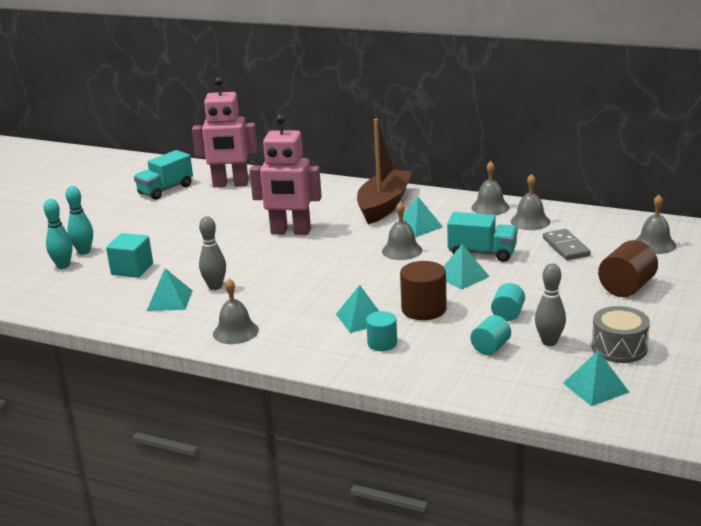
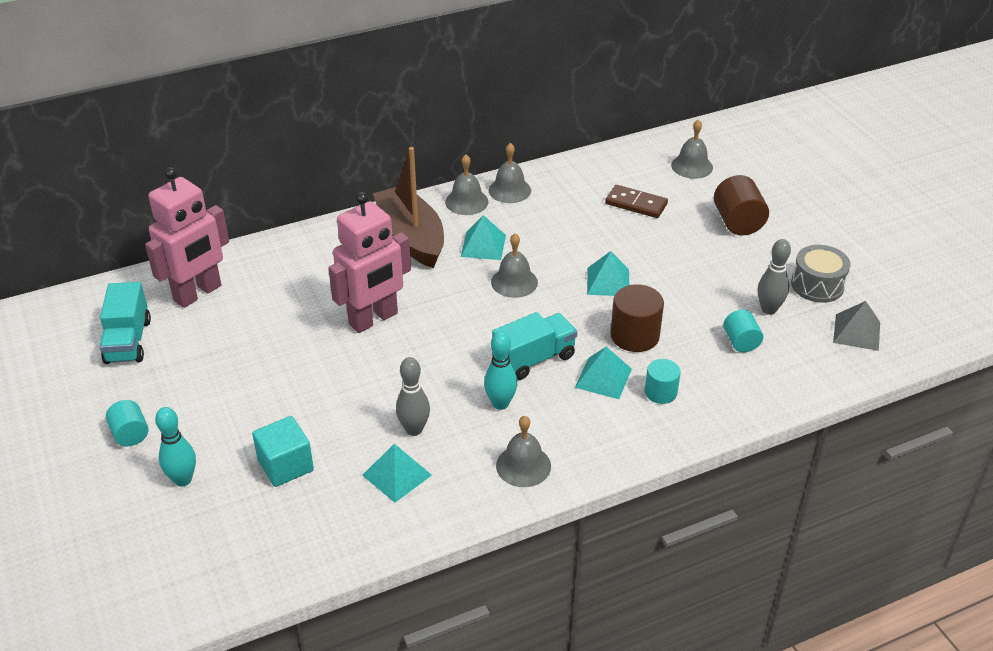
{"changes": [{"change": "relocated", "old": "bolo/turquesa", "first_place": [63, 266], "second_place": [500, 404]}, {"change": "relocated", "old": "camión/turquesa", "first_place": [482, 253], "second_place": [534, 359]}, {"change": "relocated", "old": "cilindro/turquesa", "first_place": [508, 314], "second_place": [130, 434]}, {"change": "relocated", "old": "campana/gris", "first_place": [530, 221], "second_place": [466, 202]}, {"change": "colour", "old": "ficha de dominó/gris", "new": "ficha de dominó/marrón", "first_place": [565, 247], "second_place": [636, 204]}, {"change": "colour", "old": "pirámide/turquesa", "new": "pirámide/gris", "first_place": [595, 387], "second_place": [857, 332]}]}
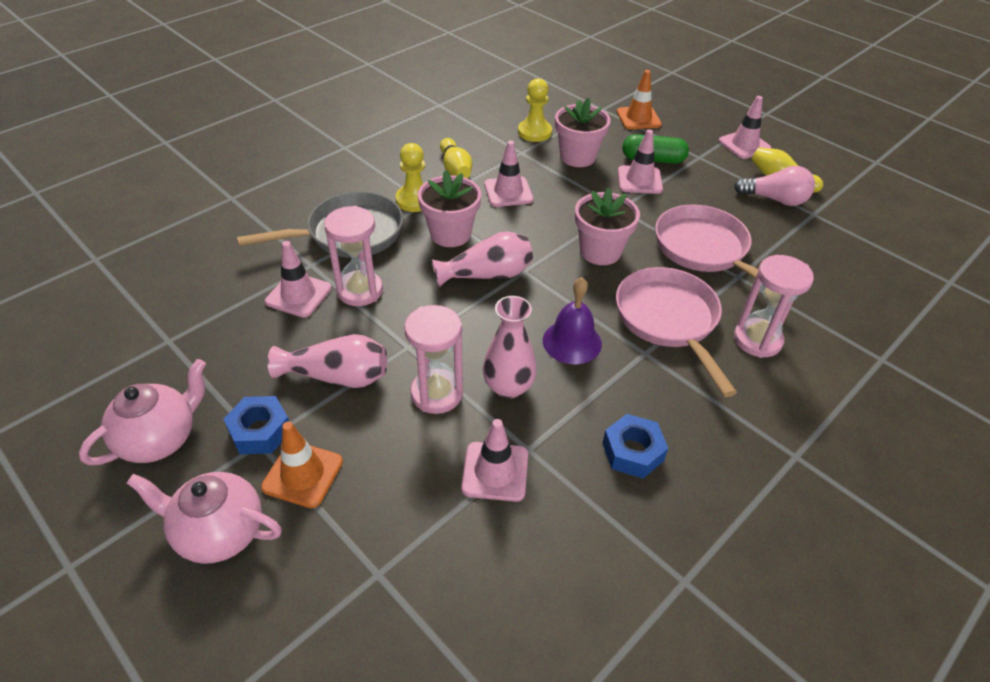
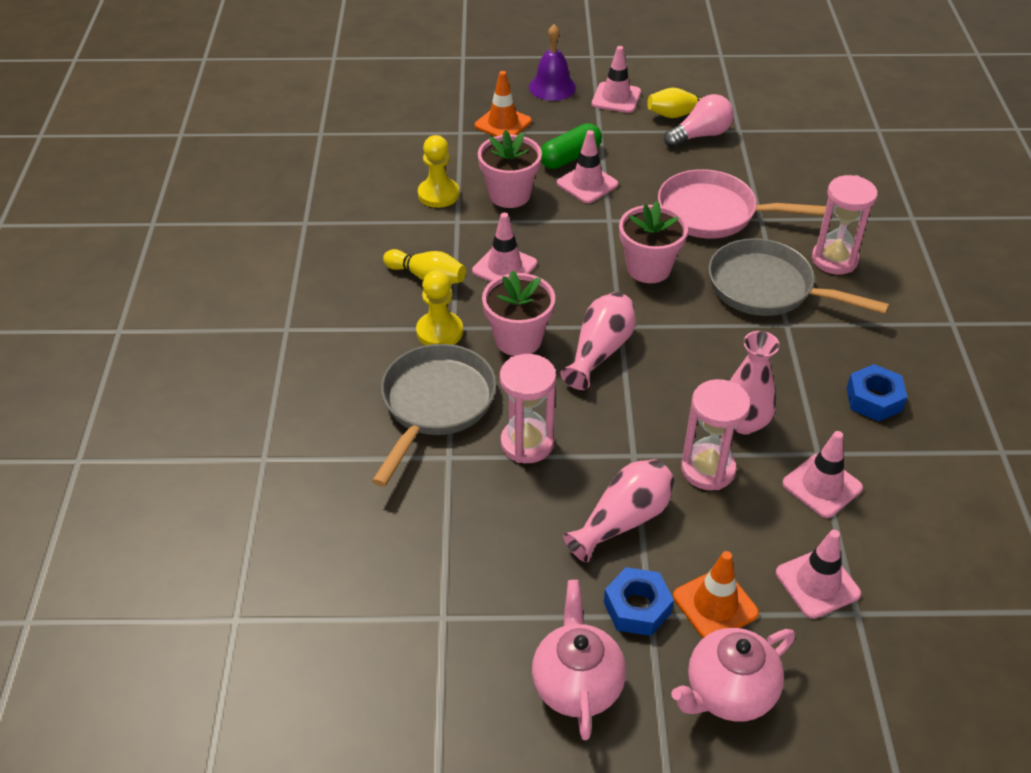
{"changes": [{"change": "relocated", "old": "cono de tráfico/rosa", "first_place": [298, 295], "second_place": [817, 583]}, {"change": "relocated", "old": "campana/morado", "first_place": [572, 342], "second_place": [552, 87]}, {"change": "colour", "old": "sartén/rosa", "new": "sartén/gris", "first_place": [668, 320], "second_place": [767, 288]}]}
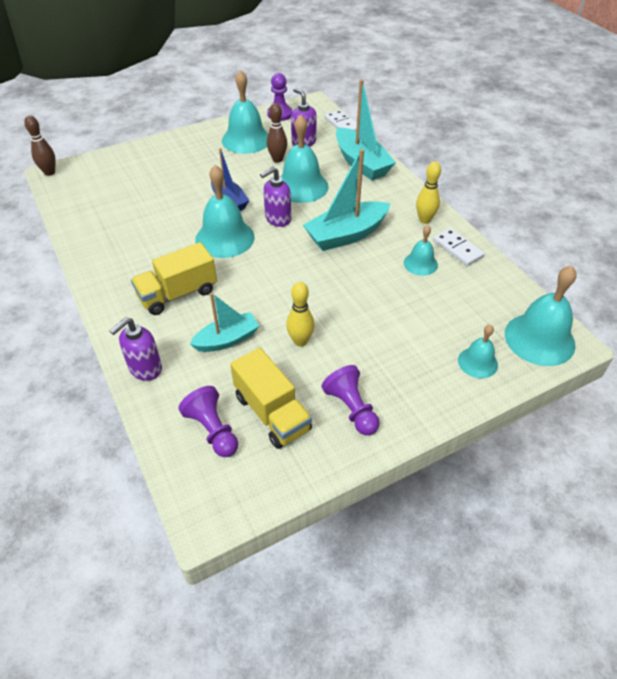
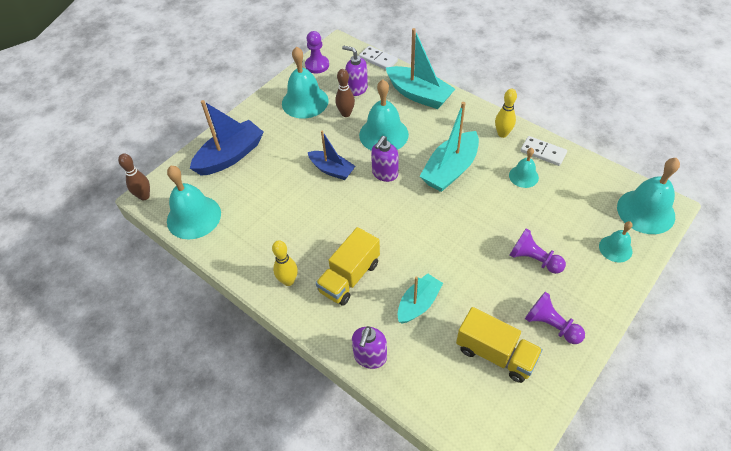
{"changes": [{"change": "relocated", "old": "peón/morado", "first_place": [213, 430], "second_place": [533, 259]}, {"change": "relocated", "old": "campana/turquesa", "first_place": [225, 238], "second_place": [194, 217]}, {"change": "relocated", "old": "bolo/amarillo", "first_place": [300, 341], "second_place": [288, 281]}, {"change": "appeared", "new": "barco/azul", "second_place": [230, 156]}]}
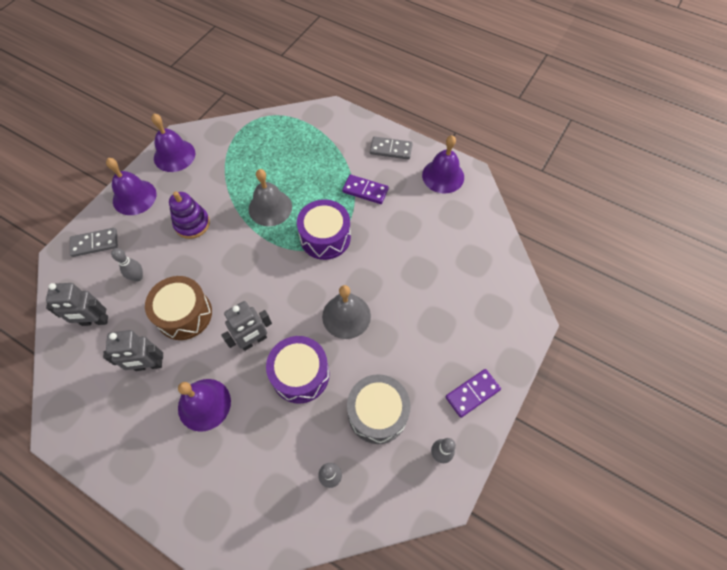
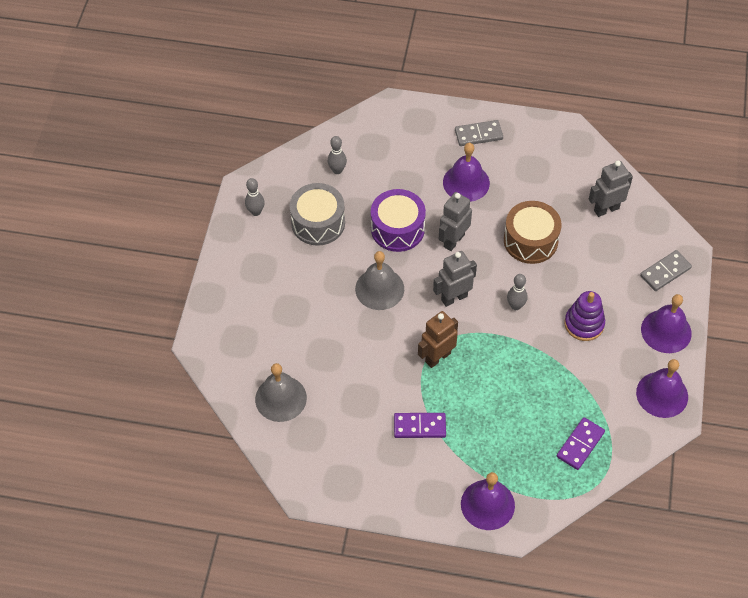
{"changes": [{"change": "relocated", "old": "robot/gris", "first_place": [149, 365], "second_place": [454, 298]}, {"change": "relocated", "old": "bolo/gris", "first_place": [138, 277], "second_place": [515, 306]}, {"change": "relocated", "old": "campana/gris", "first_place": [270, 208], "second_place": [280, 398]}, {"change": "exchanged", "old": "tambor/morado", "new": "robot/marrón", "first_place": [325, 237], "second_place": [437, 357]}, {"change": "relocated", "old": "ficha de dominó/gris", "first_place": [391, 149], "second_place": [478, 134]}, {"change": "relocated", "old": "campana/morado", "first_place": [443, 176], "second_place": [487, 504]}, {"change": "relocated", "old": "ficha de dominó/morado", "first_place": [472, 393], "second_place": [580, 444]}]}
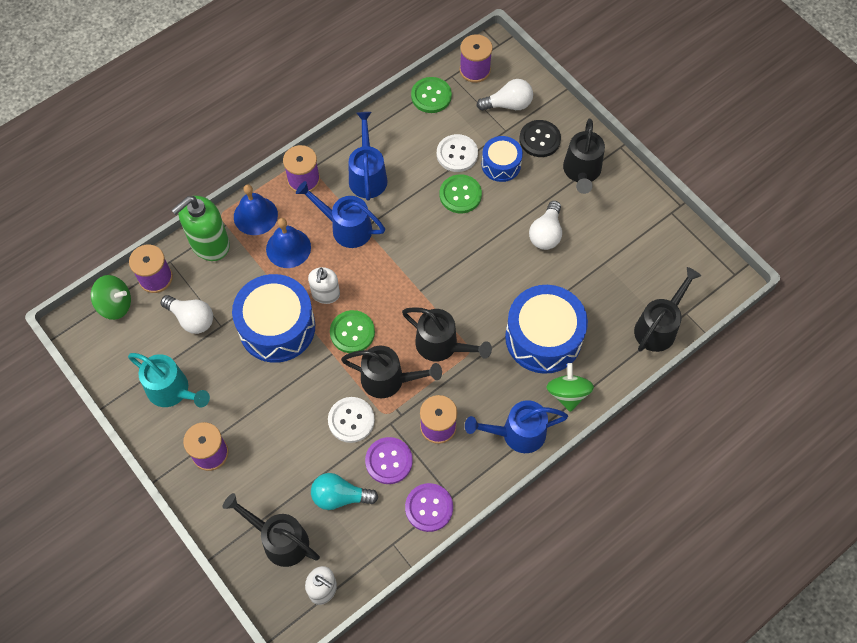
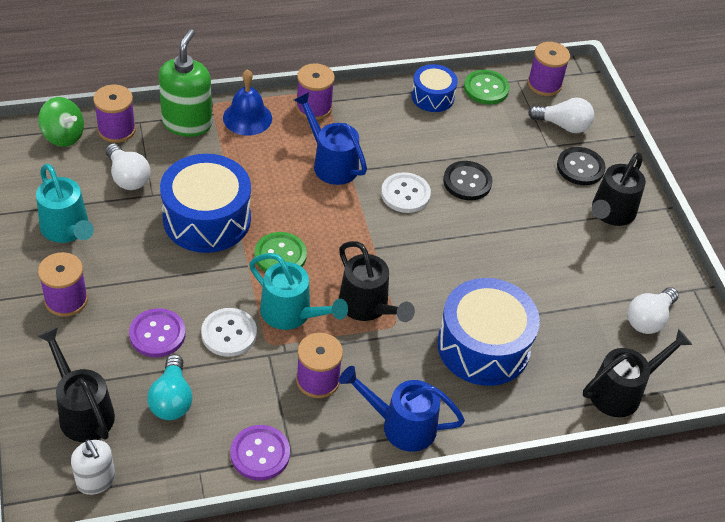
{"changes": [{"change": "spun", "old": "dispensador de jabón/verde", "first_place": [209, 244], "second_place": [187, 123], "degrees": 120}, {"change": "missing", "old": "campana/azul", "first_place": [288, 248]}, {"change": "missing", "old": "dispensador de jabón/blanco", "first_place": [325, 294]}, {"change": "spun", "old": "bombilla/turquesa", "first_place": [340, 496], "second_place": [172, 399], "degrees": -120}, {"change": "colour", "old": "regadera/negro", "new": "regadera/turquesa", "first_place": [389, 380], "second_place": [292, 314]}, {"change": "missing", "old": "regadera/azul", "first_place": [367, 175]}, {"change": "relocated", "old": "botón/morado", "first_place": [389, 461], "second_place": [157, 334]}, {"change": "relocated", "old": "botón/blanco", "first_place": [457, 154], "second_place": [405, 194]}, {"change": "colour", "old": "botón/verde", "new": "botón/negro", "first_place": [460, 195], "second_place": [467, 182]}, {"change": "relocated", "old": "tambor/azul", "first_place": [501, 164], "second_place": [432, 97]}, {"change": "relocated", "old": "bombilla/blanco", "first_place": [546, 233], "second_place": [649, 319]}, {"change": "missing", "old": "peonza/verde", "first_place": [567, 394]}]}
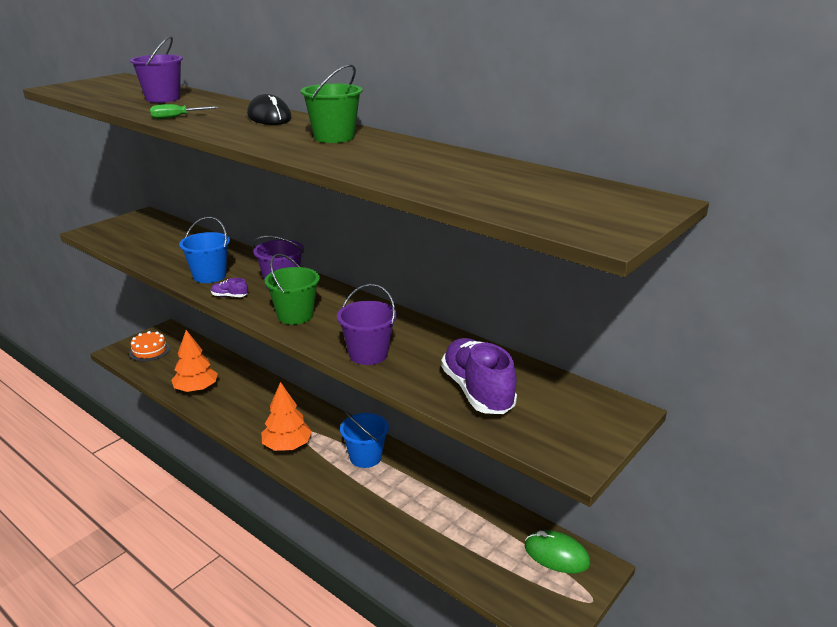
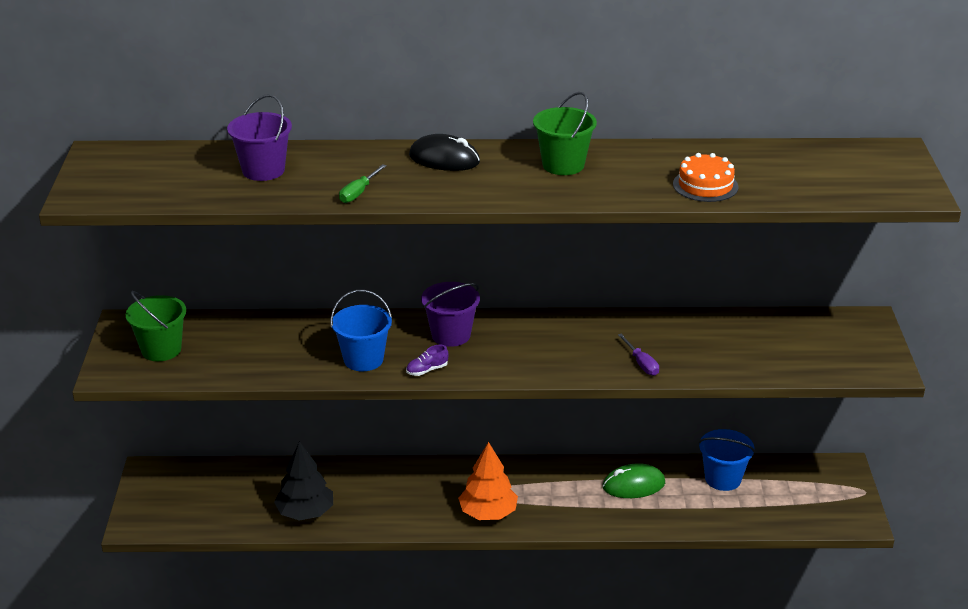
{"changes": [{"change": "relocated", "old": "tarta/naranja", "first_place": [149, 350], "second_place": [705, 185]}, {"change": "colour", "old": "árbol/naranja", "new": "árbol/negro", "first_place": [196, 389], "second_place": [305, 512]}, {"change": "relocated", "old": "balde/verde", "first_place": [295, 315], "second_place": [161, 350]}, {"change": "exchanged", "old": "balde/morado", "new": "destornillador/morado", "first_place": [368, 354], "second_place": [641, 363]}, {"change": "relocated", "old": "balde/azul", "first_place": [365, 457], "second_place": [723, 479]}, {"change": "missing", "old": "zapato/morado", "first_place": [477, 391]}, {"change": "relocated", "old": "ratón/verde", "first_place": [556, 555], "second_place": [633, 485]}]}
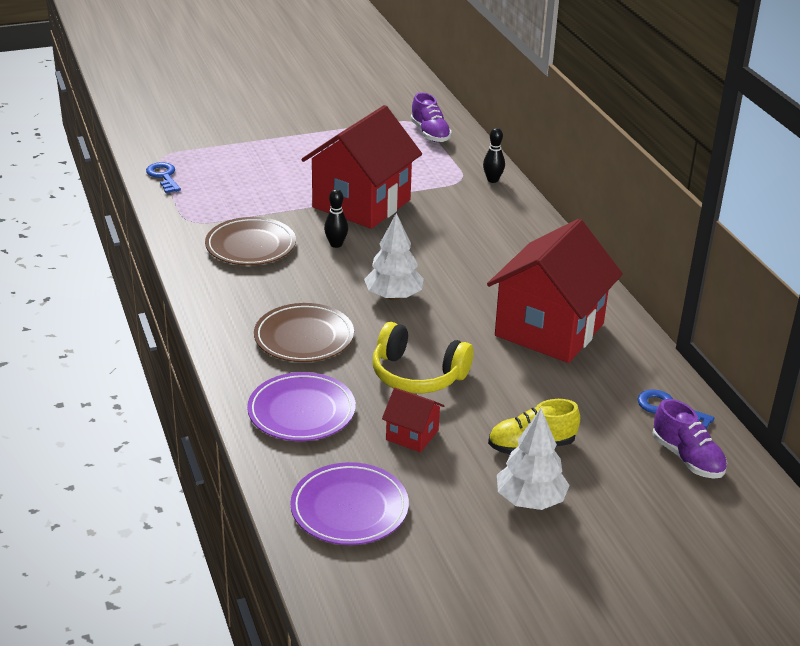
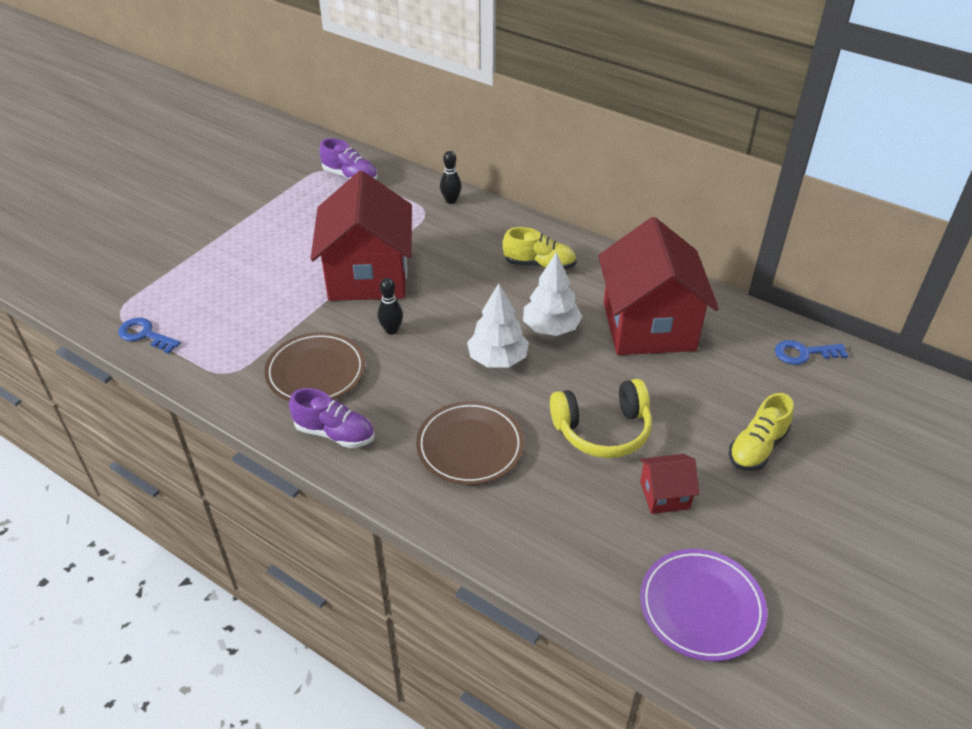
{"changes": [{"change": "missing", "old": "plato/morado", "first_place": [301, 411]}, {"change": "relocated", "old": "árbol/blanco", "first_place": [530, 500], "second_place": [551, 328]}, {"change": "relocated", "old": "zapato/morado", "first_place": [687, 458], "second_place": [335, 433]}, {"change": "appeared", "new": "zapato/amarillo", "second_place": [539, 264]}]}
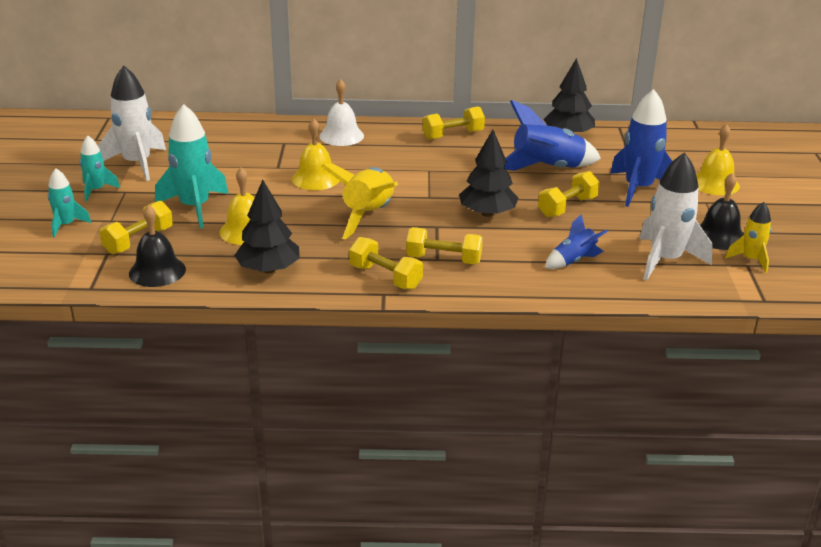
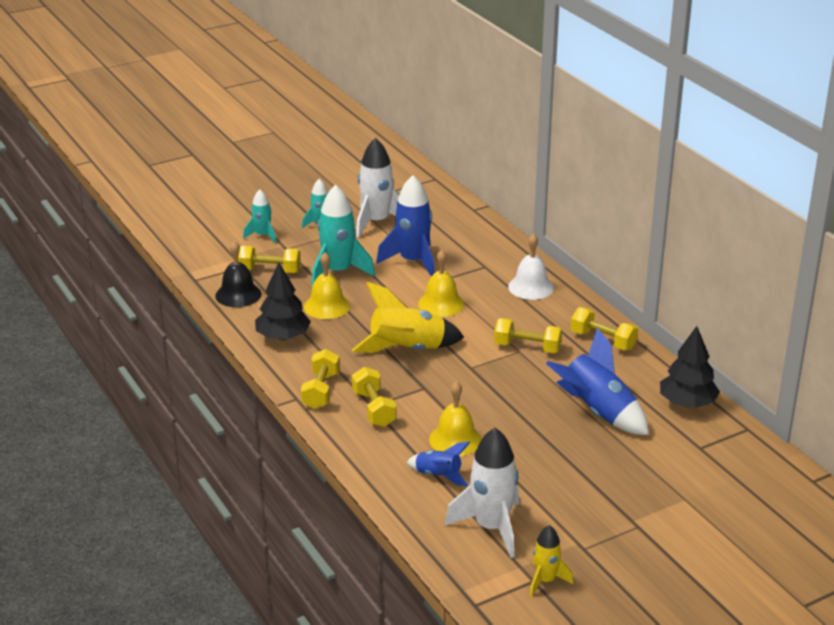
{"changes": [{"change": "missing", "old": "árbol/negro", "first_place": [487, 213]}, {"change": "relocated", "old": "mancuerna/amarillo", "first_place": [567, 207], "second_place": [527, 347]}, {"change": "relocated", "old": "cohete/azul", "first_place": [638, 189], "second_place": [412, 261]}, {"change": "relocated", "old": "campana/amarillo", "first_place": [715, 183], "second_place": [455, 439]}, {"change": "missing", "old": "campana/negro", "first_place": [719, 236]}]}
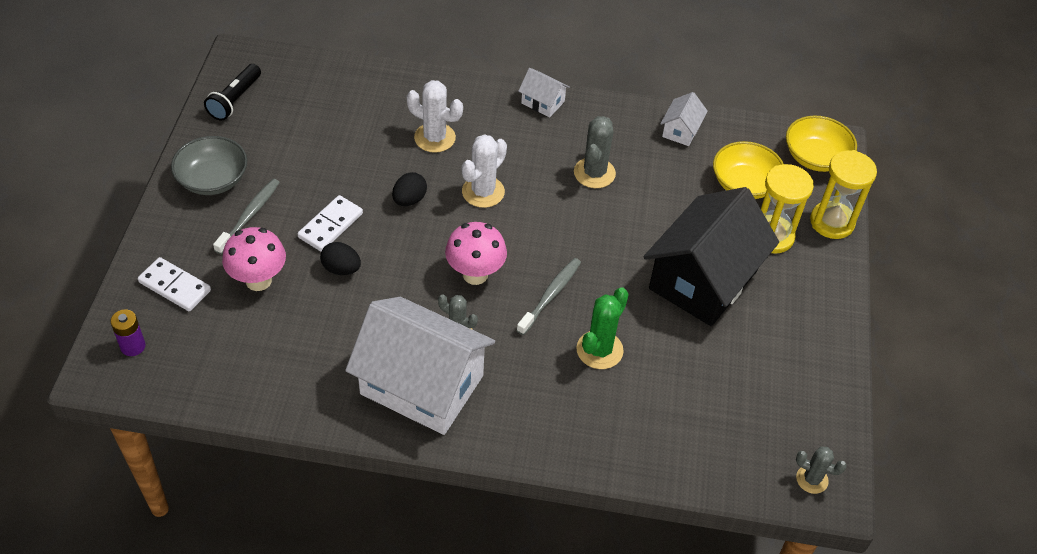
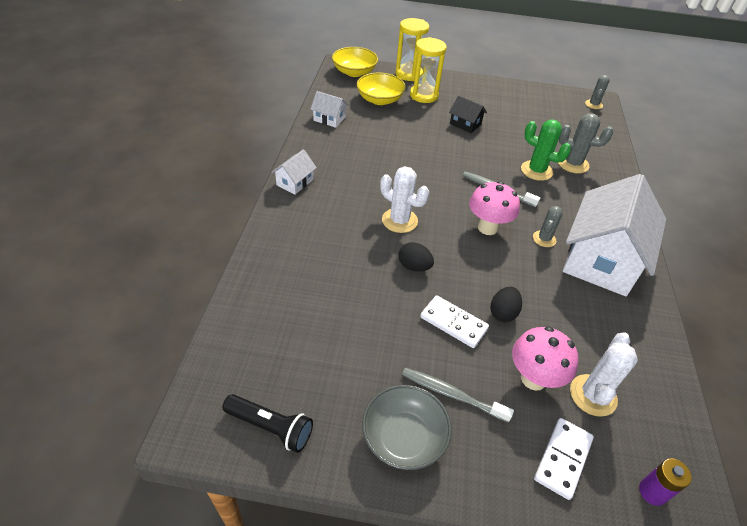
{"changes": [{"change": "relocated", "old": "cactus/blanco", "first_place": [434, 138], "second_place": [593, 395]}, {"change": "relocated", "old": "cactus/gris", "first_place": [594, 173], "second_place": [572, 164]}, {"change": "size", "old": "casa/negro", "first_place": [703, 279], "second_place": [465, 124], "factor": 0.42}]}
